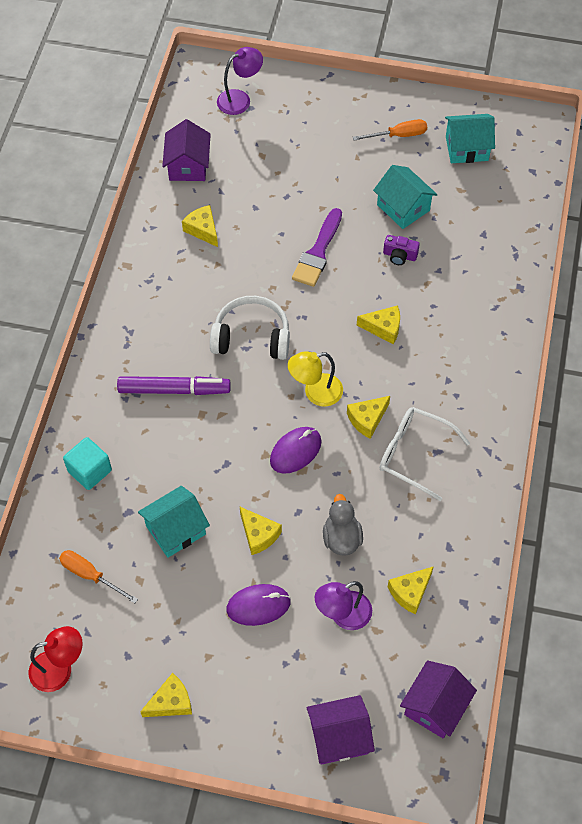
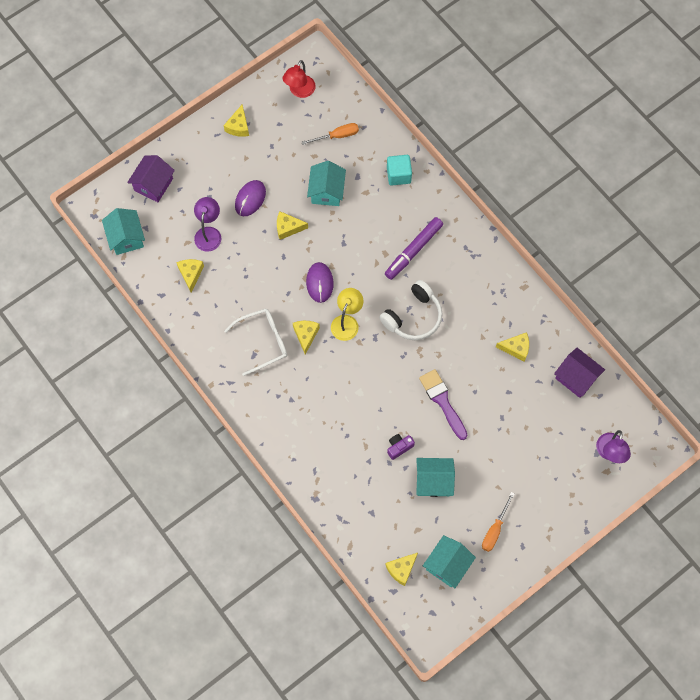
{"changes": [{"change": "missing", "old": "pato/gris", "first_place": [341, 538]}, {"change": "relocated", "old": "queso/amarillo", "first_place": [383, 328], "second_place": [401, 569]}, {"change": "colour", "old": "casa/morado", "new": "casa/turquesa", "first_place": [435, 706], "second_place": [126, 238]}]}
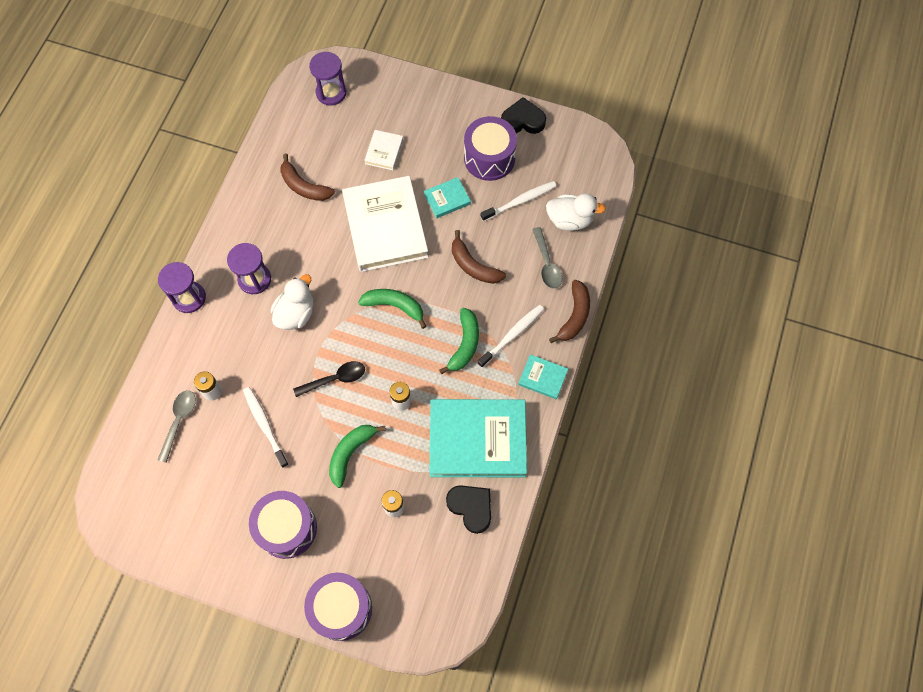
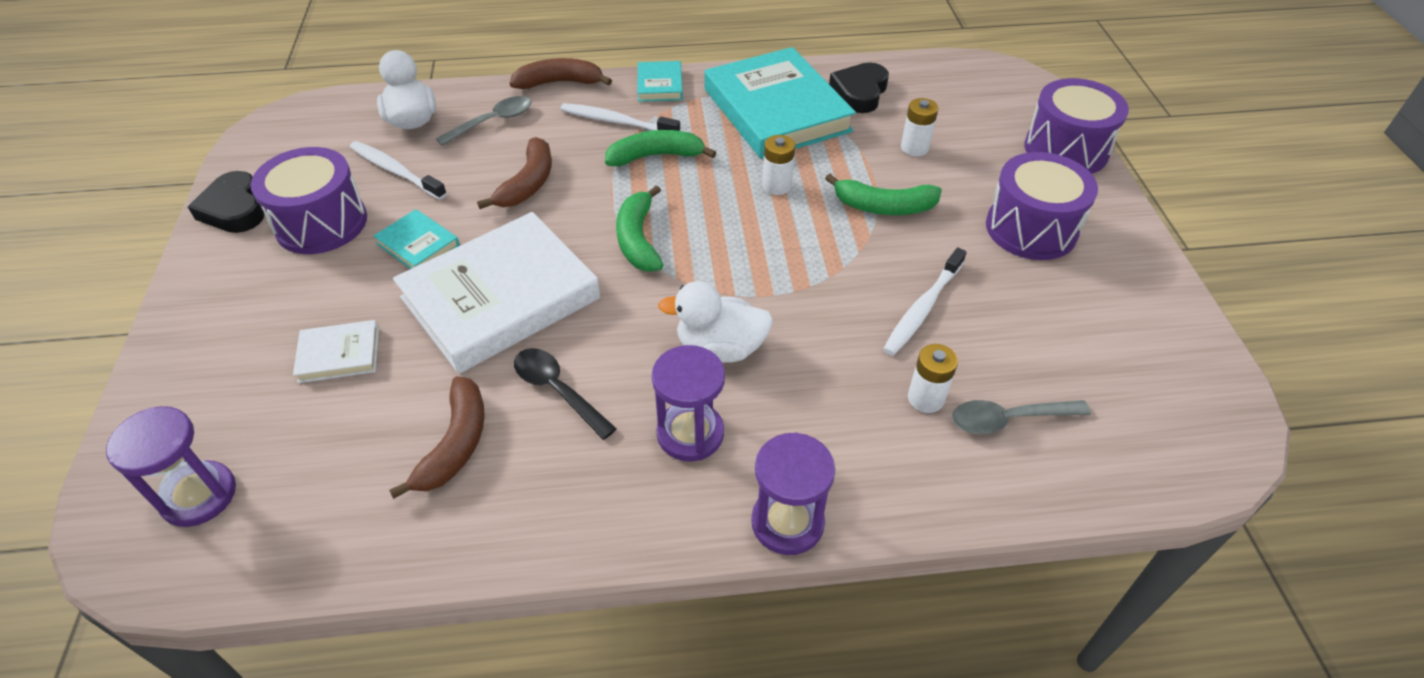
{"changes": [{"change": "relocated", "old": "cuchara/negro", "first_place": [335, 379], "second_place": [557, 390]}]}
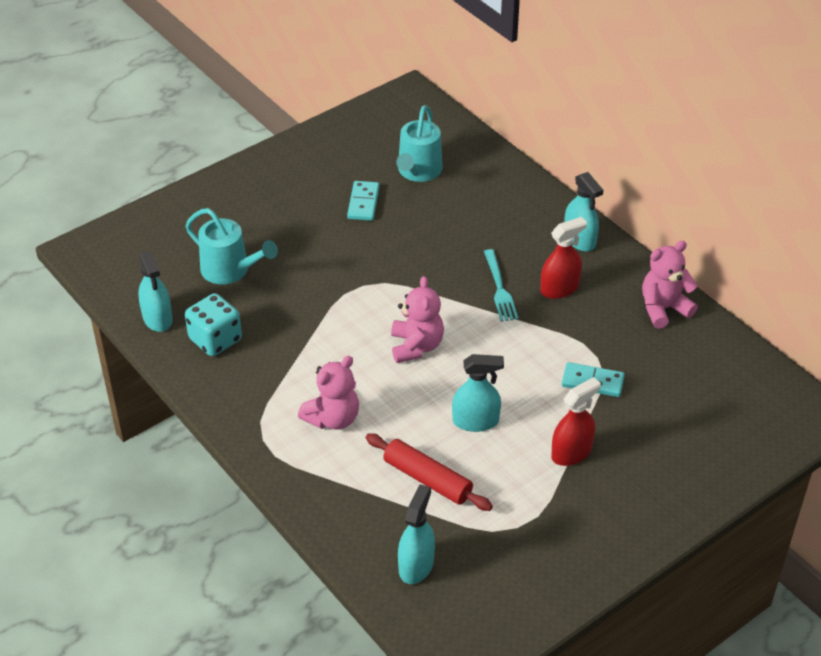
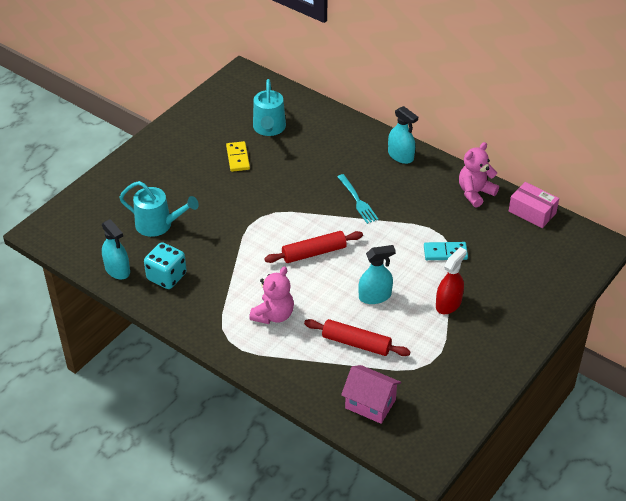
{"changes": [{"change": "colour", "old": "ficha de dominó/turquesa", "new": "ficha de dominó/amarillo", "first_place": [363, 203], "second_place": [238, 158]}, {"change": "exchanged", "old": "osito/rosa", "new": "rodillo/rojo", "first_place": [416, 346], "second_place": [314, 252]}, {"change": "exchanged", "old": "pulverizador/turquesa", "new": "casa/rosa", "first_place": [416, 565], "second_place": [370, 404]}, {"change": "missing", "old": "pulverizador/rojo", "first_place": [559, 288]}, {"change": "appeared", "new": "caja/rosa", "second_place": [532, 212]}]}
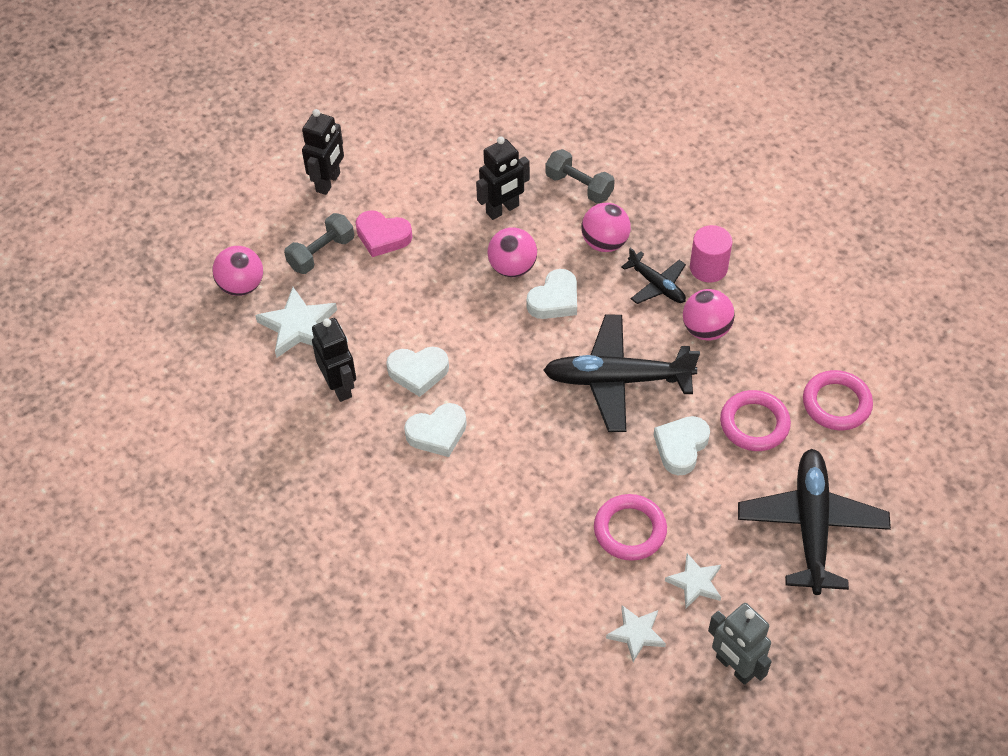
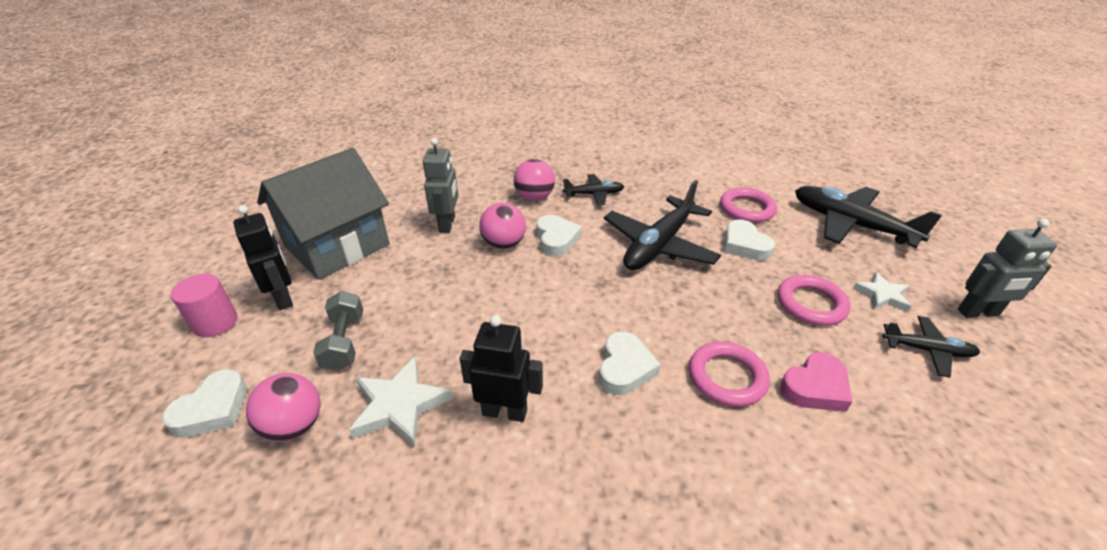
{"changes": [{"change": "relocated", "old": "corazón/rosa", "first_place": [382, 236], "second_place": [815, 387]}, {"change": "relocated", "old": "corazón/blanco", "first_place": [418, 372], "second_place": [213, 409]}, {"change": "colour", "old": "robot/negro", "new": "robot/gris", "first_place": [502, 209], "second_place": [447, 224]}, {"change": "missing", "old": "mancuerna/gris", "first_place": [579, 186]}, {"change": "exchanged", "old": "estrella/blanco", "new": "avión/negro", "first_place": [636, 634], "second_place": [927, 350]}, {"change": "missing", "old": "pelota/rosa", "first_place": [706, 329]}, {"change": "relocated", "old": "cilindro/rosa", "first_place": [708, 268], "second_place": [215, 323]}, {"change": "relocated", "old": "anillo/rosa", "first_place": [836, 403], "second_place": [727, 377]}, {"change": "appeared", "new": "casa/gris", "second_place": [337, 245]}]}
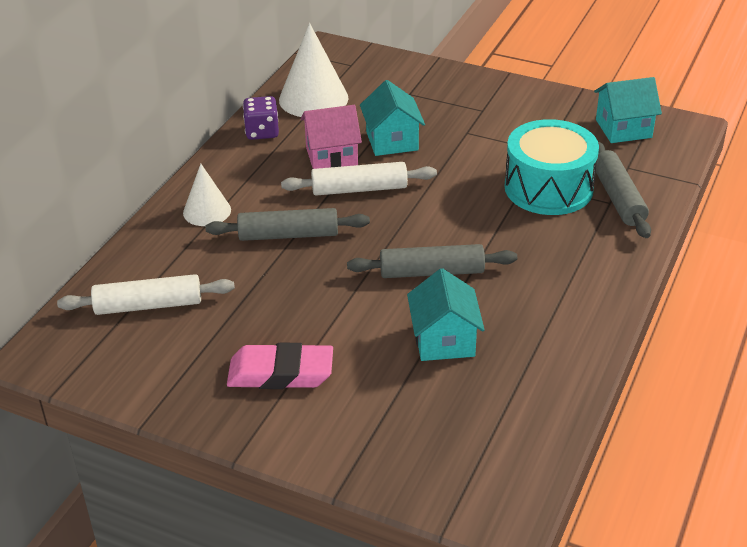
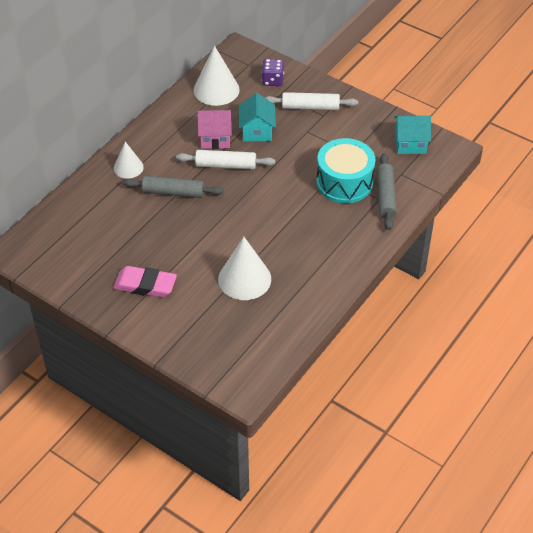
{"changes": [{"change": "relocated", "old": "rodillo/blanco", "first_place": [148, 305], "second_place": [310, 107]}, {"change": "relocated", "old": "dado/morado", "first_place": [262, 132], "second_place": [272, 80]}, {"change": "missing", "old": "rodillo/gris", "first_place": [432, 272]}, {"change": "exchanged", "old": "casa/turquesa", "new": "cono/blanco", "first_place": [444, 340], "second_place": [244, 279]}]}
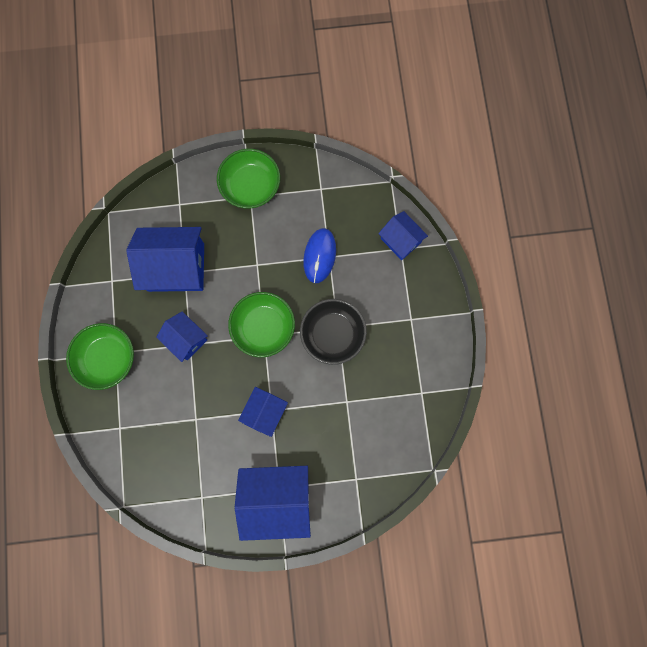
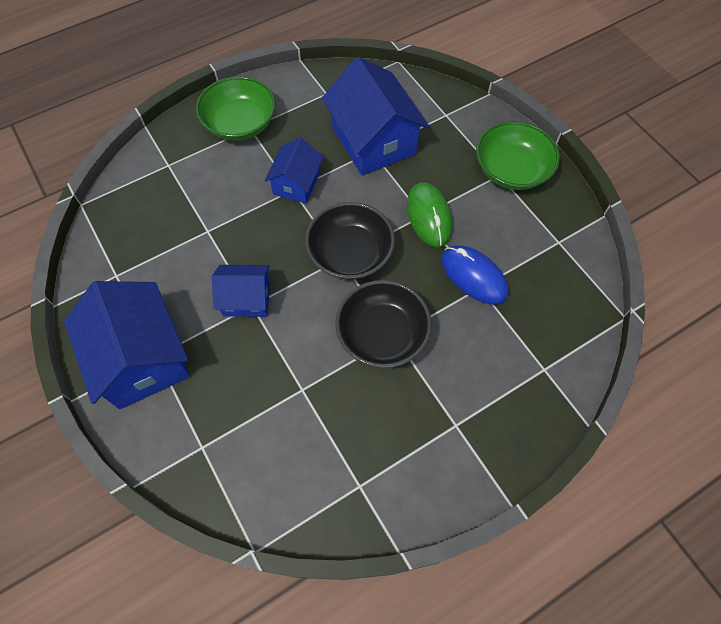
{"changes": [{"change": "colour", "old": "cuenco/verde", "new": "cuenco/negro", "first_place": [263, 327], "second_place": [350, 253]}, {"change": "spun", "old": "ratón/azul", "first_place": [319, 256], "second_place": [474, 276], "degrees": 60}, {"change": "missing", "old": "casa/azul", "first_place": [400, 240]}, {"change": "appeared", "new": "ratón/verde", "second_place": [429, 216]}]}
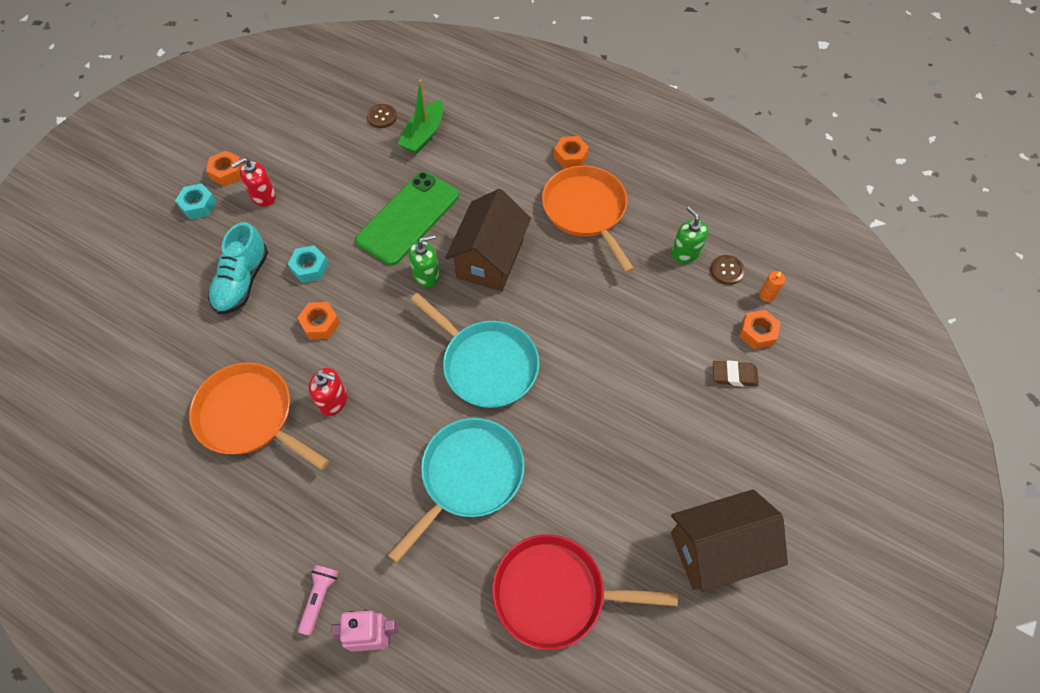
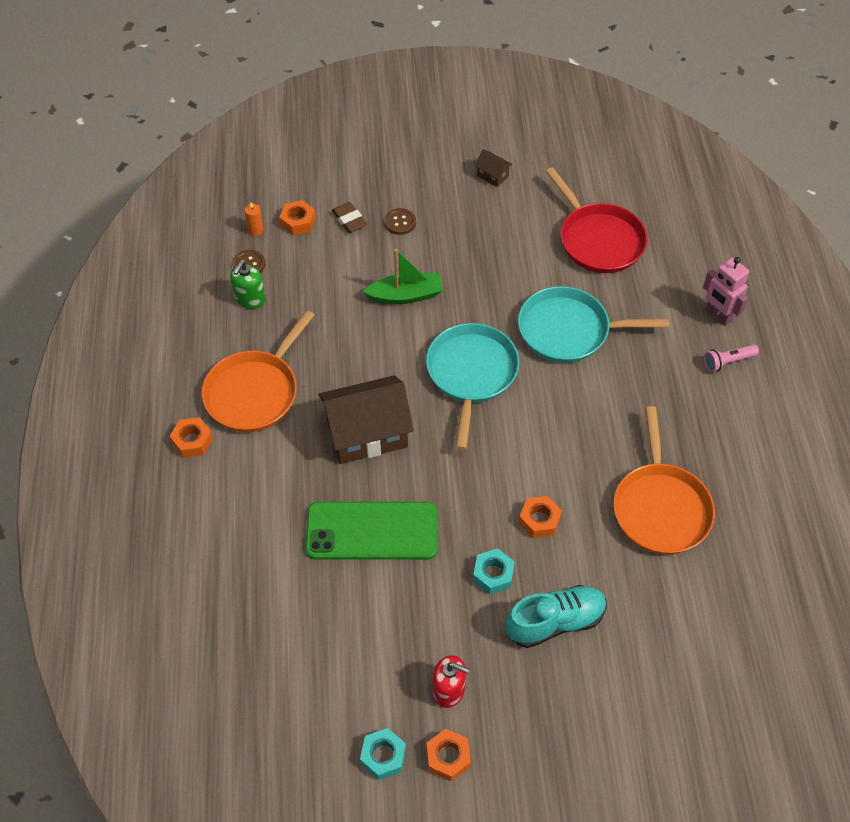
{"changes": [{"change": "relocated", "old": "tuerca/turquesa", "first_place": [198, 205], "second_place": [383, 756]}, {"change": "missing", "old": "dispensador de jabón/rojo", "first_place": [333, 401]}, {"change": "relocated", "old": "botón/marrón", "first_place": [382, 117], "second_place": [400, 222]}, {"change": "relocated", "old": "barco/verde", "first_place": [424, 135], "second_place": [405, 295]}, {"change": "missing", "old": "dispensador de jabón/verde", "first_place": [426, 275]}, {"change": "size", "old": "casa/marrón", "first_place": [717, 549], "second_place": [492, 175], "factor": 0.43}]}
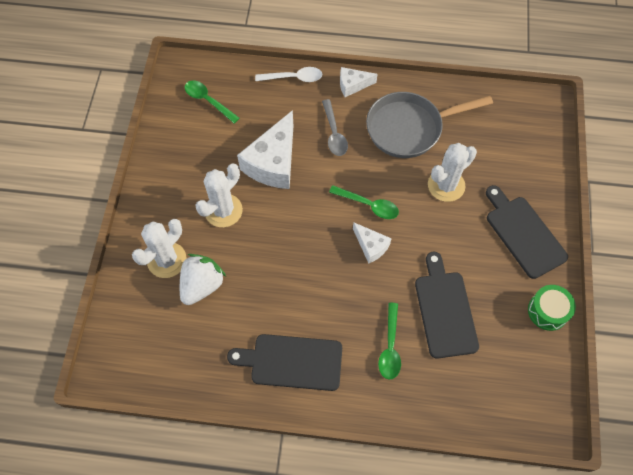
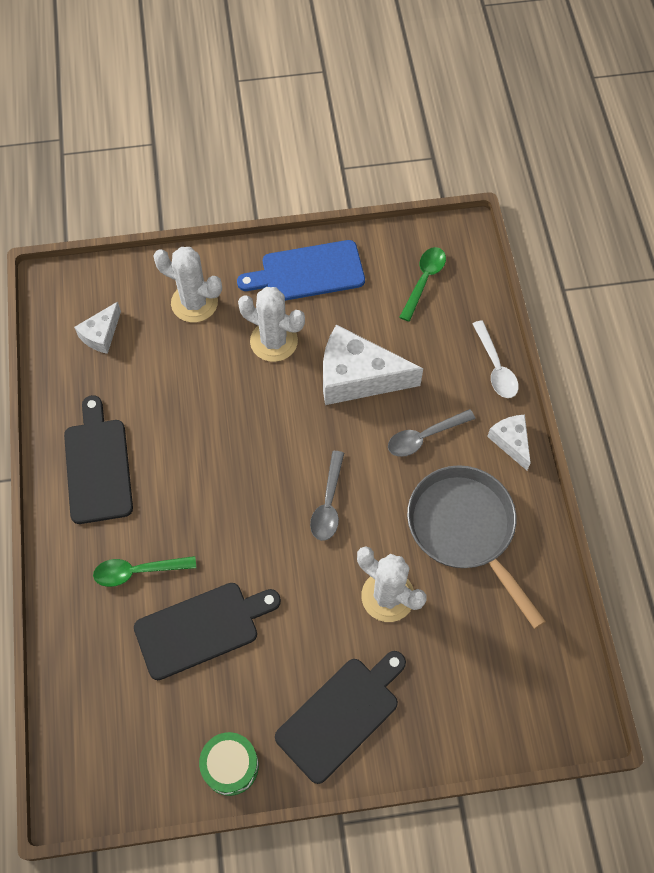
{"changes": [{"change": "missing", "old": "fresa/blanco", "first_place": [202, 285]}, {"change": "colour", "old": "cuchara/verde", "new": "cuchara/gris", "first_place": [368, 205], "second_place": [328, 503]}, {"change": "relocated", "old": "queso/blanco", "first_place": [371, 246], "second_place": [101, 334]}, {"change": "appeared", "new": "tabla de cortar/azul", "second_place": [308, 272]}]}
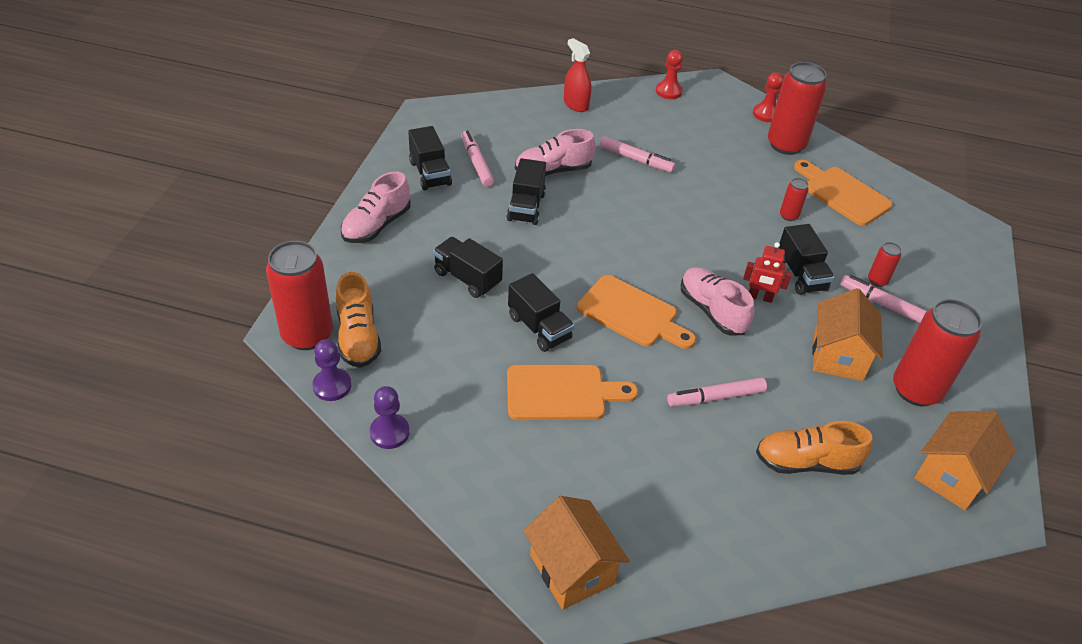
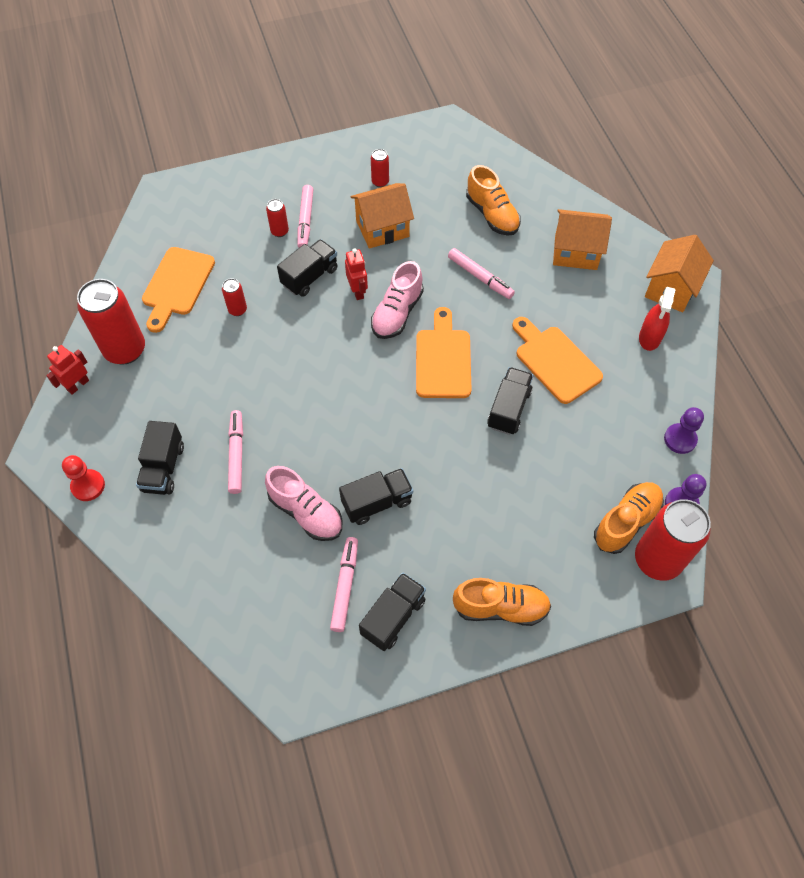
{"changes": [{"change": "colour", "old": "zapato/rosa", "new": "zapato/naranja", "first_place": [376, 225], "second_place": [500, 607]}, {"change": "relocated", "old": "camión/negro", "first_place": [467, 278], "second_place": [163, 468]}, {"change": "spun", "old": "rotulador/rosa", "first_place": [476, 163], "second_place": [345, 586], "degrees": 150}, {"change": "relocated", "old": "pulverizador/rojo", "first_place": [576, 104], "second_place": [650, 337]}, {"change": "exchanged", "old": "peón/rojo", "new": "robot/rojo", "first_place": [766, 114], "second_place": [78, 385]}, {"change": "size", "old": "lata/rojo", "first_place": [916, 390], "second_place": [380, 182], "factor": 0.46}, {"change": "relocated", "old": "casa/naranja", "first_place": [952, 475], "second_place": [575, 252]}]}
